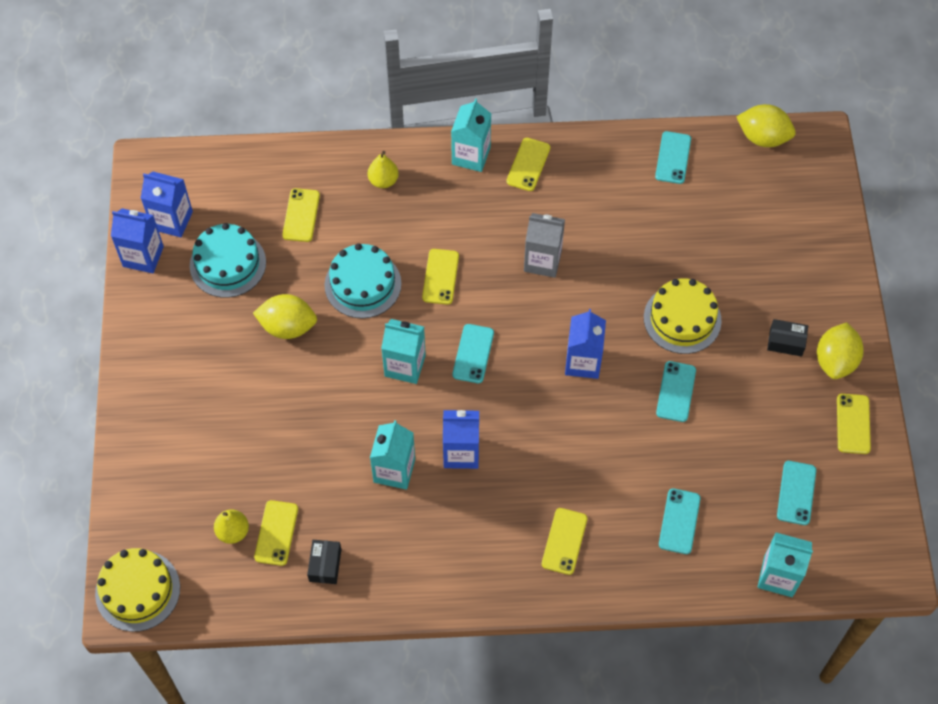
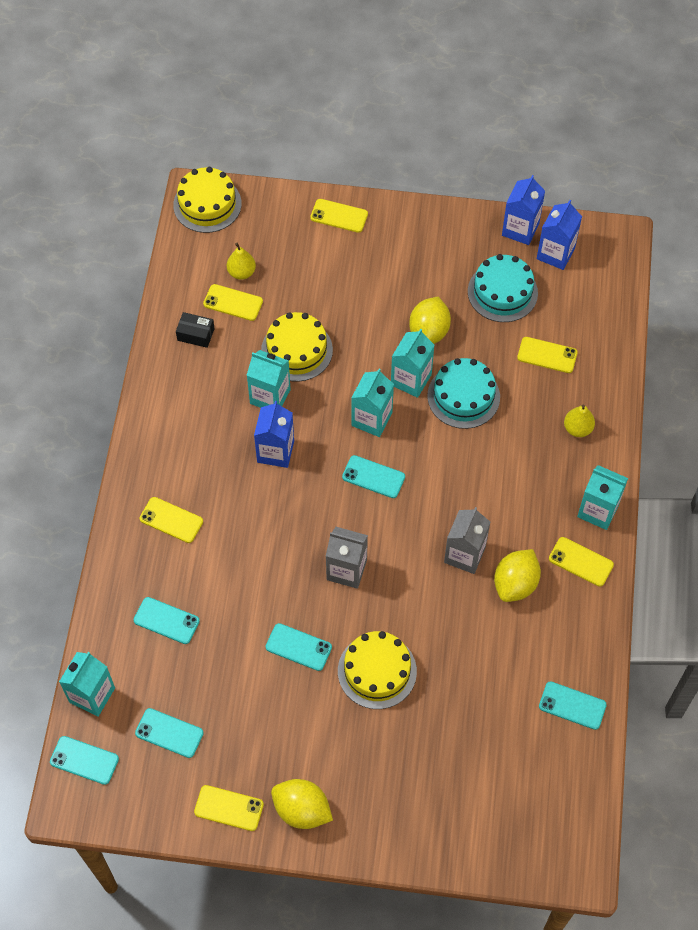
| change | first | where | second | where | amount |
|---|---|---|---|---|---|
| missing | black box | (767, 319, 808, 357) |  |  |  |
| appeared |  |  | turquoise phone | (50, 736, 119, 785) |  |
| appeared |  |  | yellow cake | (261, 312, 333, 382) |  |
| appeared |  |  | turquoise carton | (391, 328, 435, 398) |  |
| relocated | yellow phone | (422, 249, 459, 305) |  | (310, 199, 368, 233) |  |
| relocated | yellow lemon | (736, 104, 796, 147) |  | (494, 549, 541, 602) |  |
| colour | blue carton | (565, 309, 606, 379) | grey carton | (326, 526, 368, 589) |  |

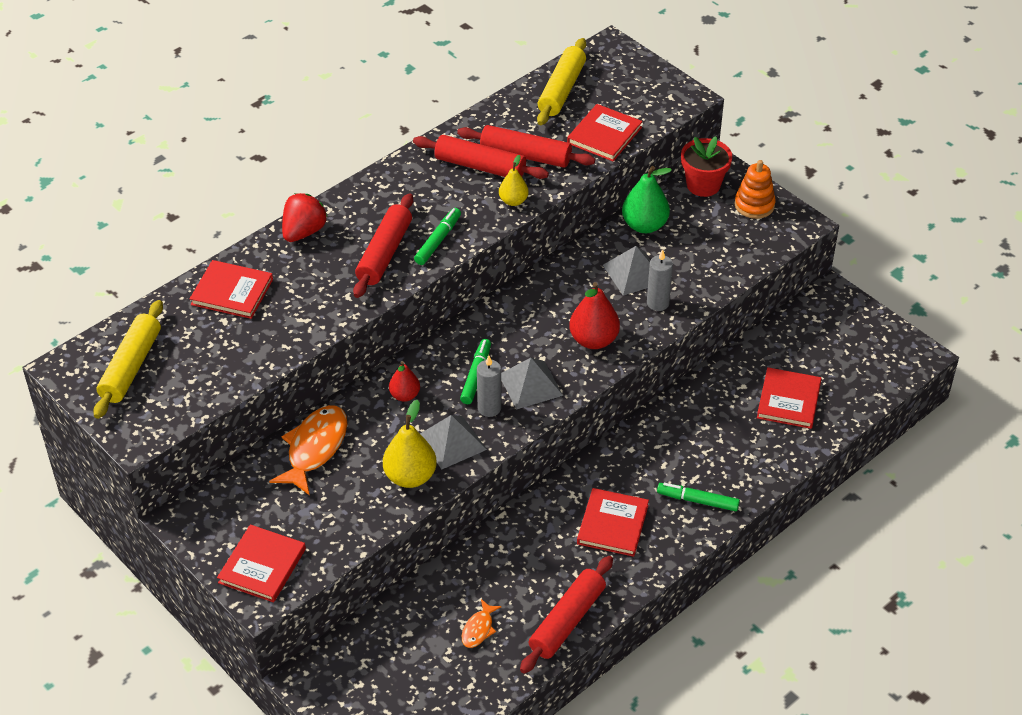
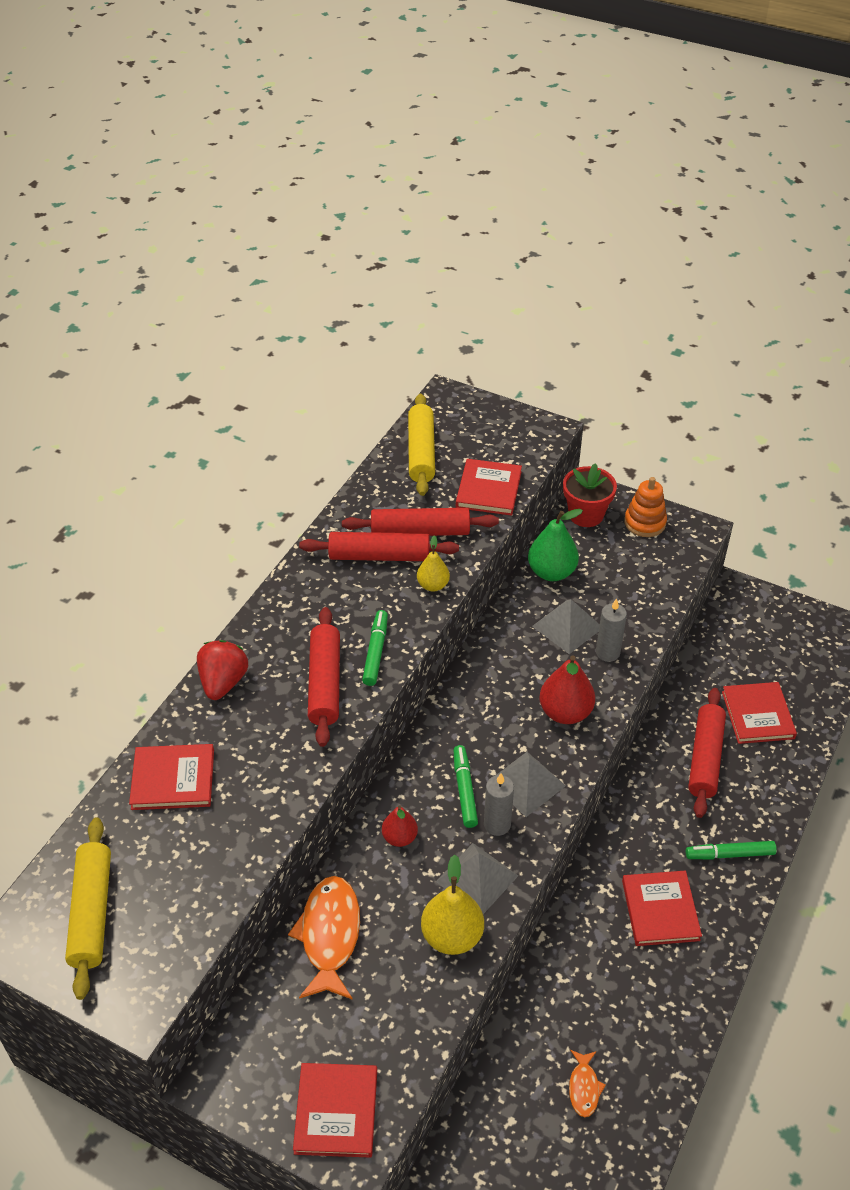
| change | first | where | second | where | amount |
|---|---|---|---|---|---|
| relocated | red rolling pin | (520, 556, 613, 674) |  | (688, 688, 726, 818) |  |

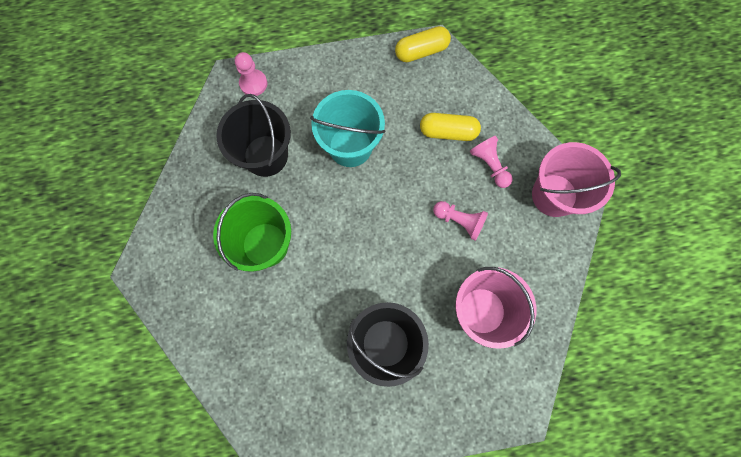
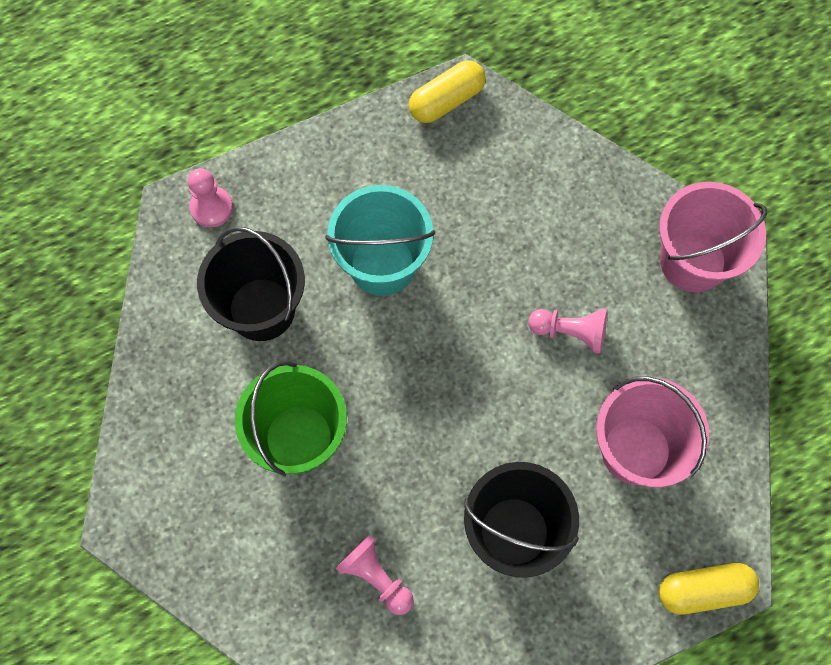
| change | first | where | second | where | amount |
|---|---|---|---|---|---|
| relocated | yellow capsule | (420, 113, 481, 141) |  | (659, 563, 759, 615) |  |
| relocated | pink pawn | (470, 136, 513, 188) |  | (335, 535, 414, 615) |  |

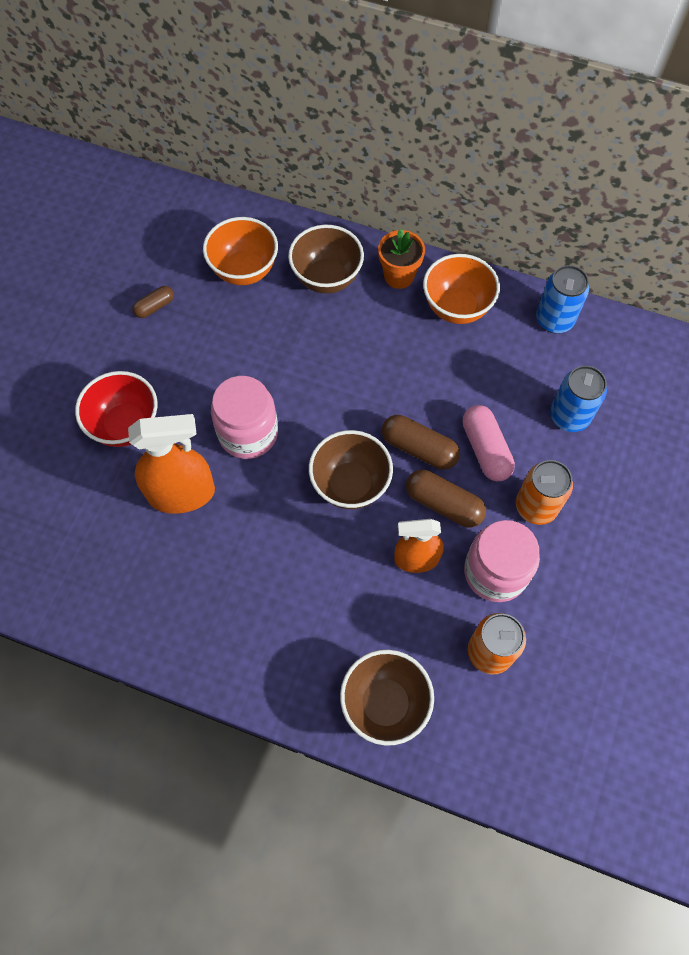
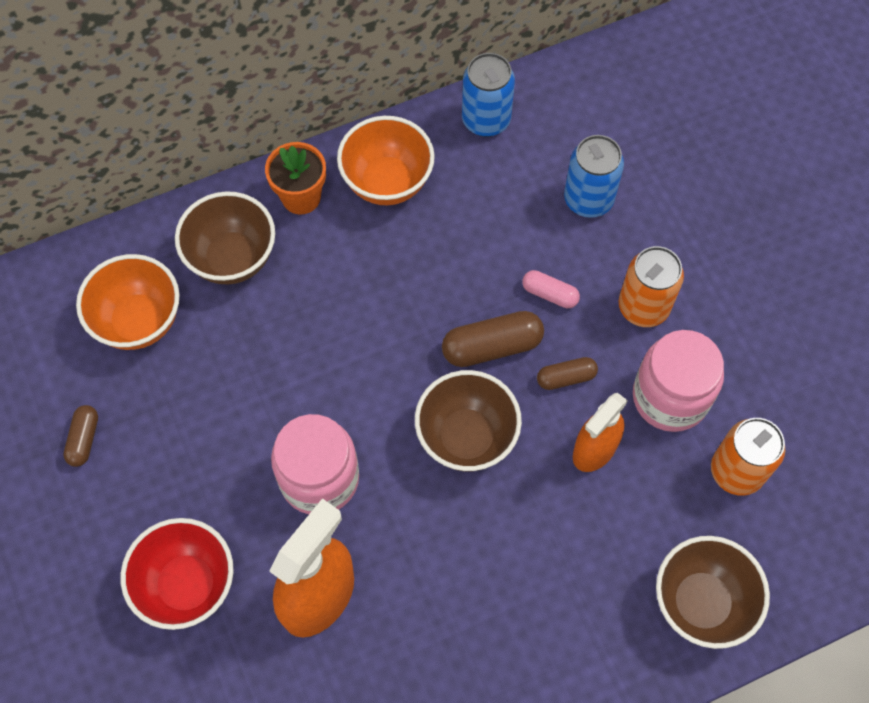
| change | first | where | second | where | amount |
|---|---|---|---|---|---|
| size | brown capsule | (406, 470, 486, 528) |  | (537, 357, 598, 390) | x0.59 |
| size | pink capsule | (463, 405, 515, 481) |  | (522, 270, 580, 308) | x0.59 |

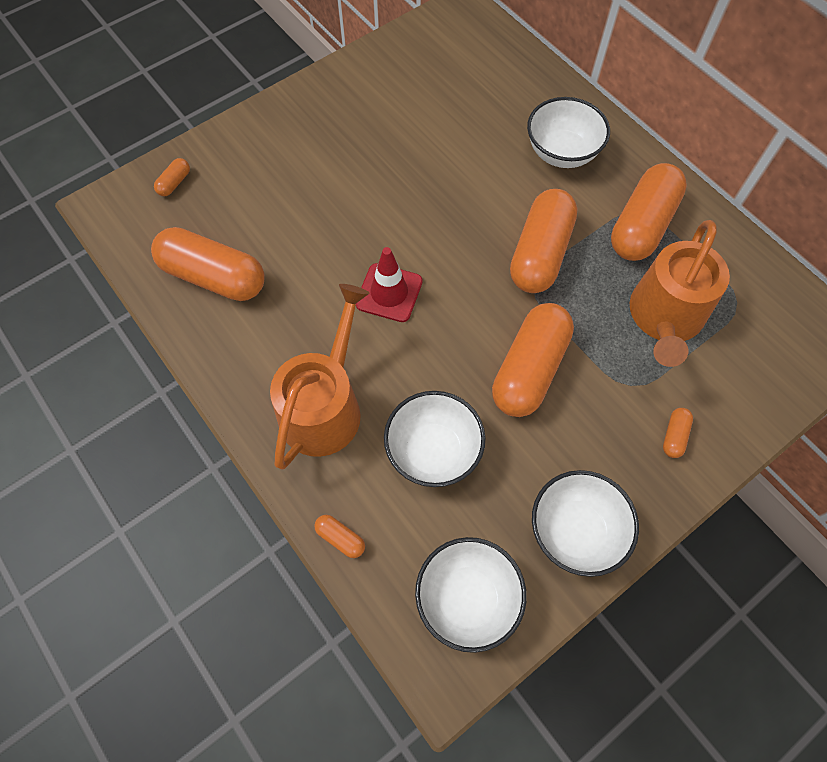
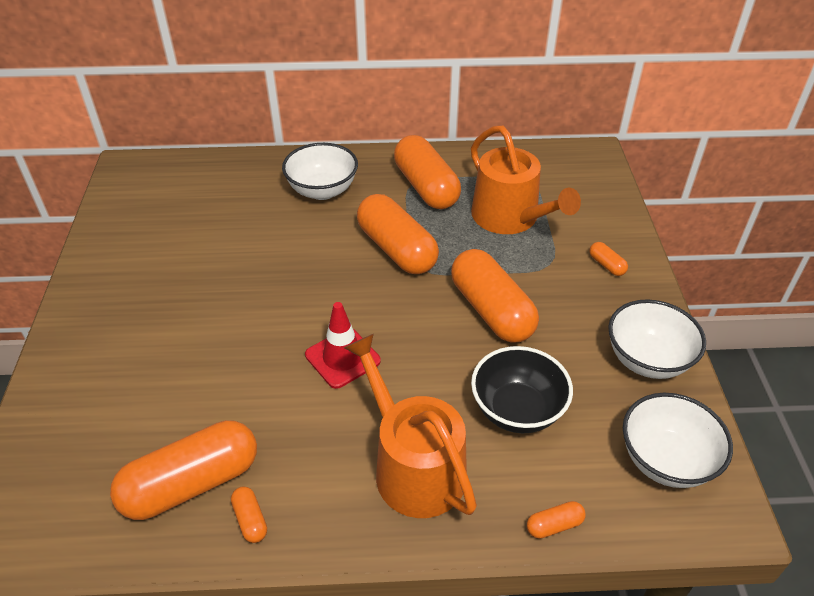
| change | first | where | second | where | amount |
|---|---|---|---|---|---|
| relocated | orange capsule | (154, 158, 190, 196) |  | (231, 486, 267, 543) |  |
| colour | white bowl | (384, 391, 486, 487) | black bowl | (471, 346, 573, 433) |  |

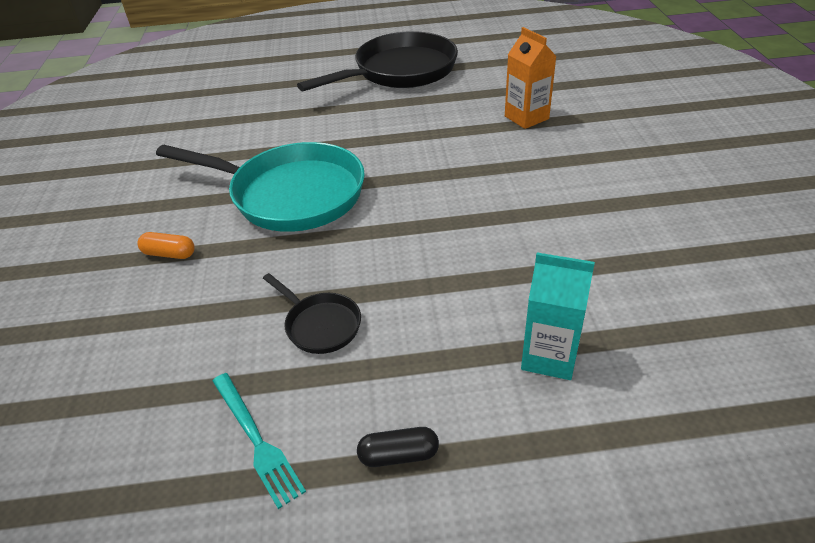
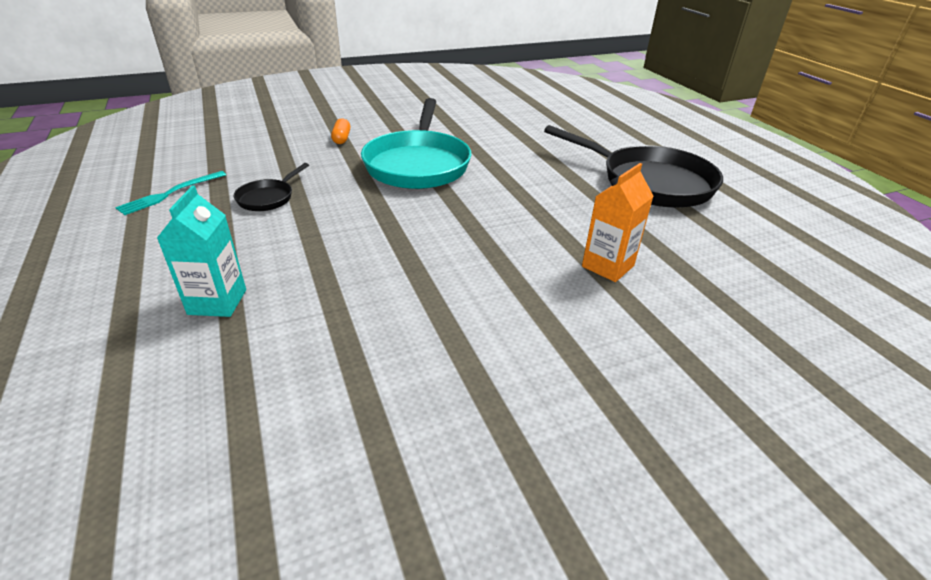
| change | first | where | second | where | amount |
|---|---|---|---|---|---|
| missing | black capsule | (357, 427, 439, 467) |  |  |  |

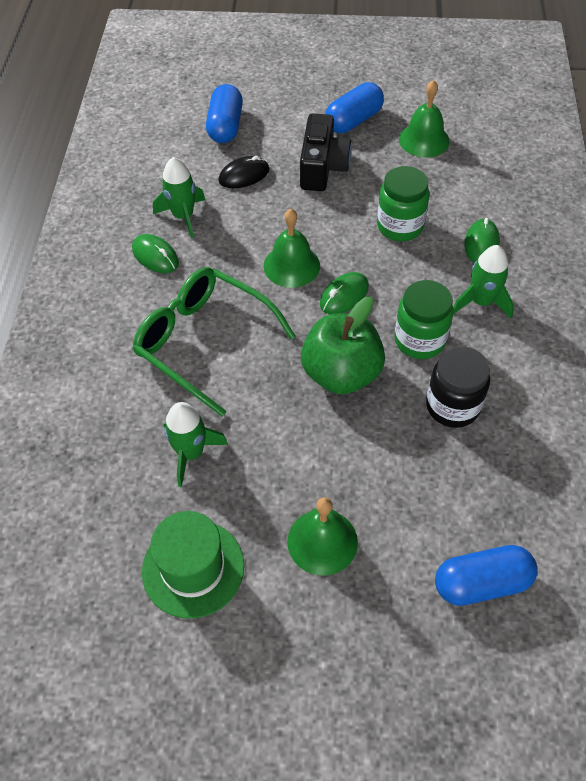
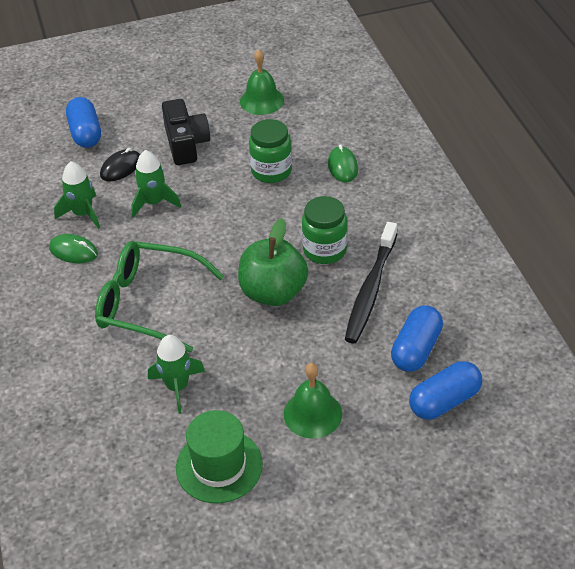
| change | first | where | second | where | amount |
|---|---|---|---|---|---|
| missing | green bell | (264, 209, 320, 288) |  |  |  |
| missing | green mouse | (320, 272, 369, 314) |  |  |  |
| relocated | blue capsule | (325, 82, 384, 133) |  | (391, 305, 443, 372) |  |
| relocated | green rocket | (453, 245, 514, 318) |  | (131, 150, 181, 217) |  |
| exchanged | black jar | (426, 346, 490, 428) | black toothbrush | (345, 222, 397, 343) |  |

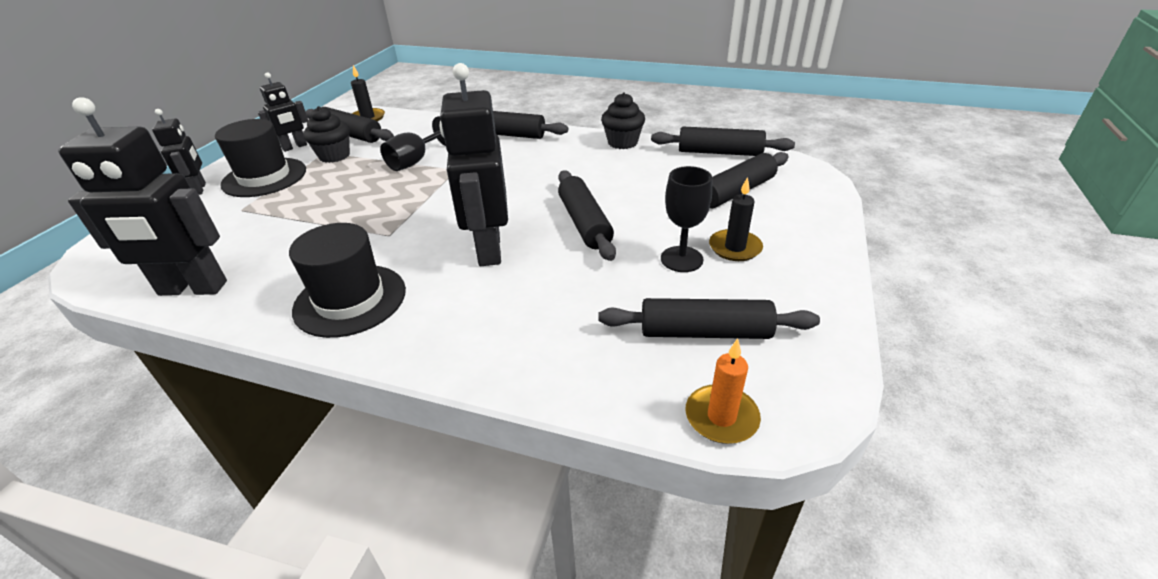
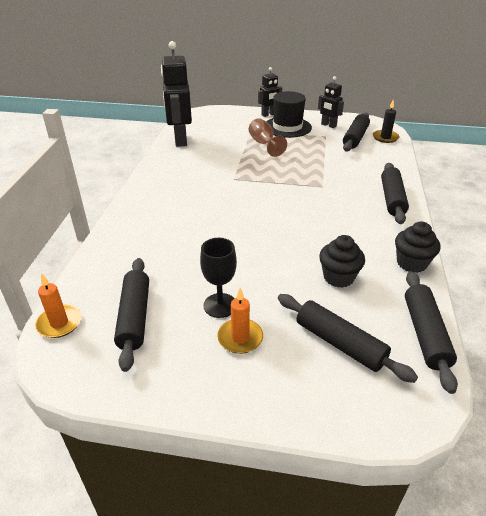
| change | first | where | second | where | amount |
|---|---|---|---|---|---|
| missing | black hat | (289, 223, 406, 338) |  |  |  |
| missing | black goblet | (380, 116, 446, 171) |  |  |  |
| missing | black robot | (439, 63, 508, 266) |  |  |  |
| missing | black rolling pin | (558, 170, 616, 261) |  |  |  |
| appeared |  |  | brown goblet | (249, 118, 287, 157) |  |
| relocated | black cupcake | (303, 106, 350, 163) |  | (319, 235, 365, 288) |  |
| colour | black candle | (709, 177, 763, 261) | orange candle | (217, 288, 263, 354) |  |

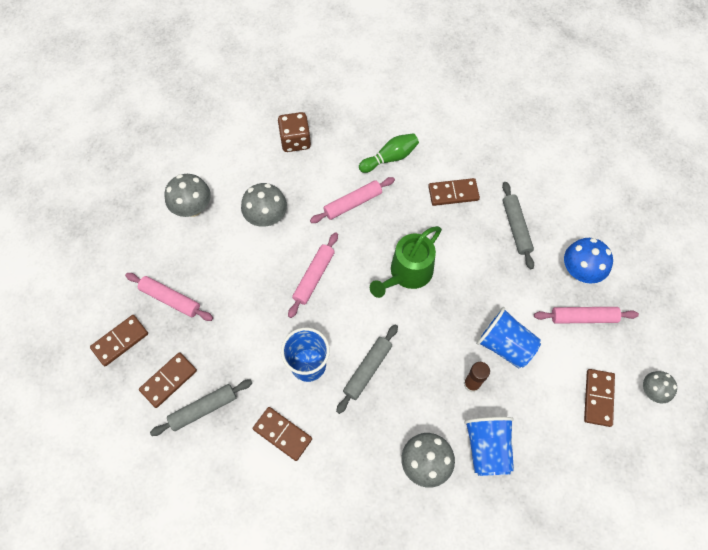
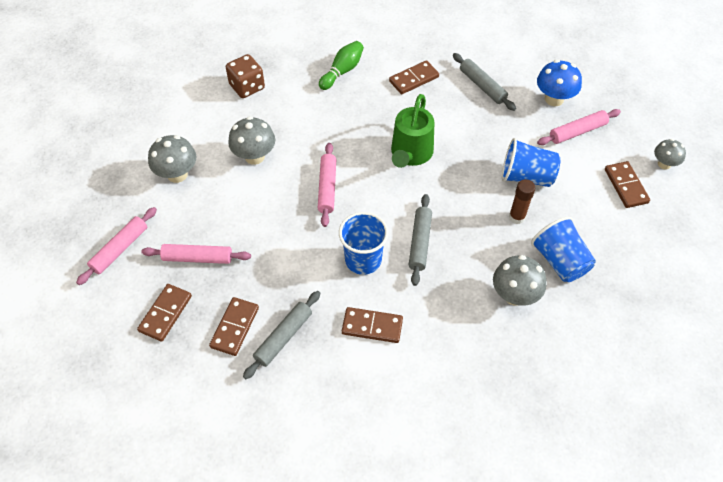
| change | first | where | second | where | amount |
|---|---|---|---|---|---|
| relocated | pink rolling pin | (310, 177, 395, 223) |  | (76, 207, 157, 285) |  |

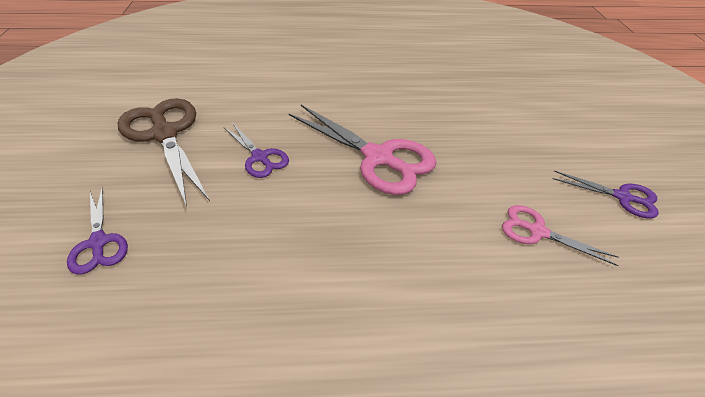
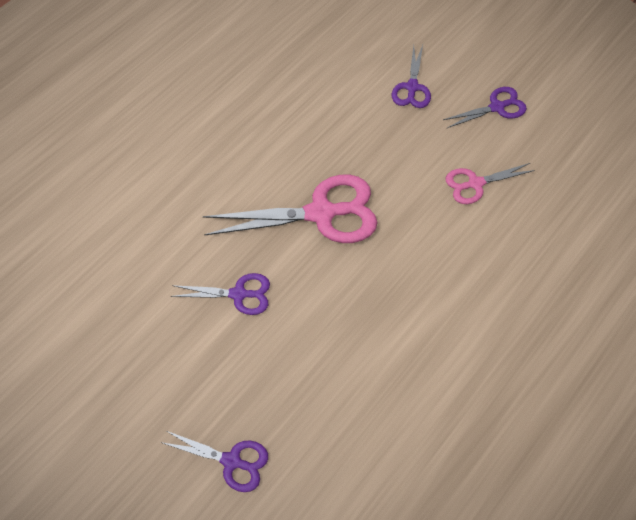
| change | first | where | second | where | amount |
|---|---|---|---|---|---|
| missing | brown scissors | (118, 98, 210, 206) |  |  |  |
| appeared |  |  | purple scissors | (392, 45, 431, 108) |  |

